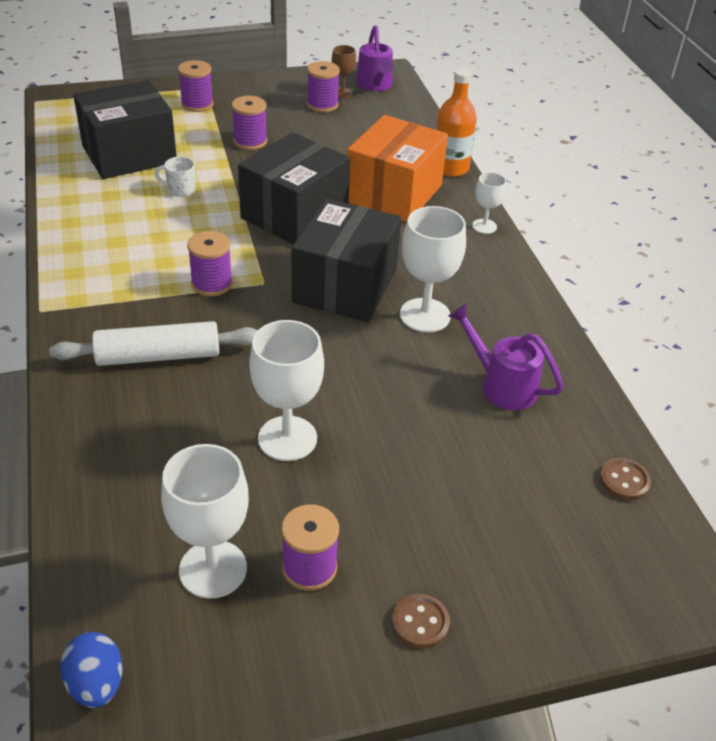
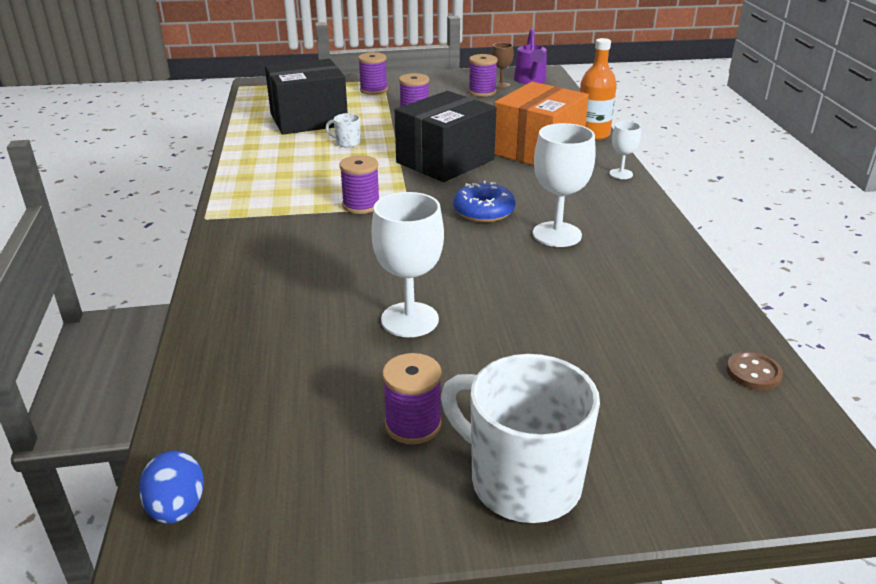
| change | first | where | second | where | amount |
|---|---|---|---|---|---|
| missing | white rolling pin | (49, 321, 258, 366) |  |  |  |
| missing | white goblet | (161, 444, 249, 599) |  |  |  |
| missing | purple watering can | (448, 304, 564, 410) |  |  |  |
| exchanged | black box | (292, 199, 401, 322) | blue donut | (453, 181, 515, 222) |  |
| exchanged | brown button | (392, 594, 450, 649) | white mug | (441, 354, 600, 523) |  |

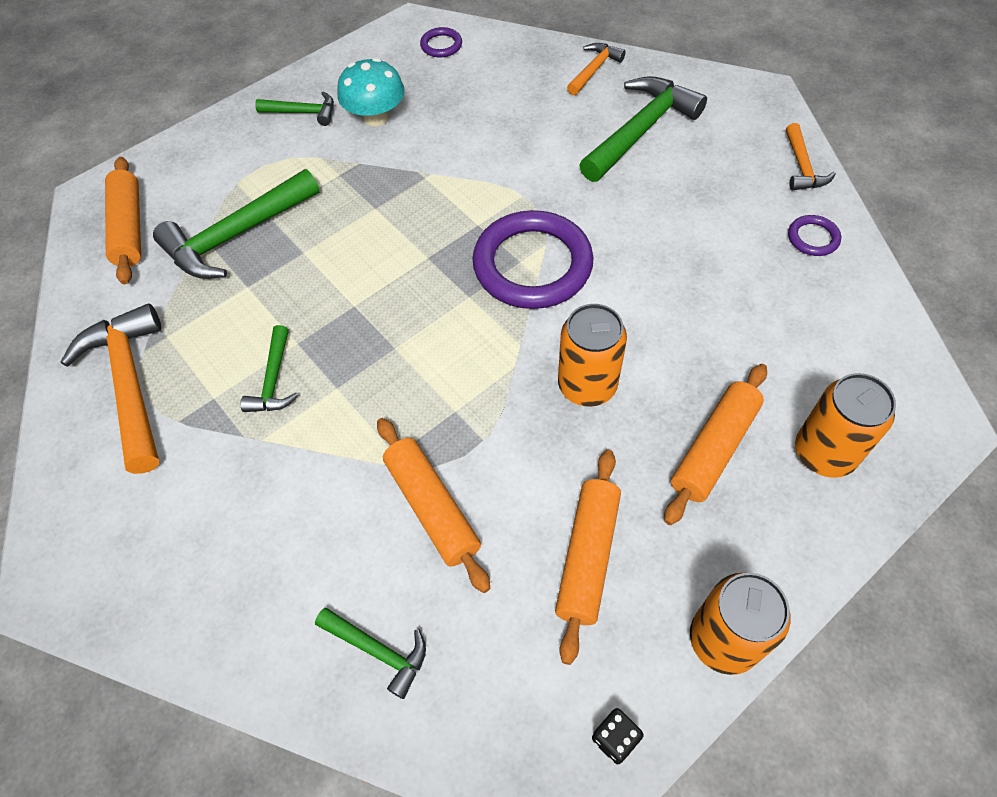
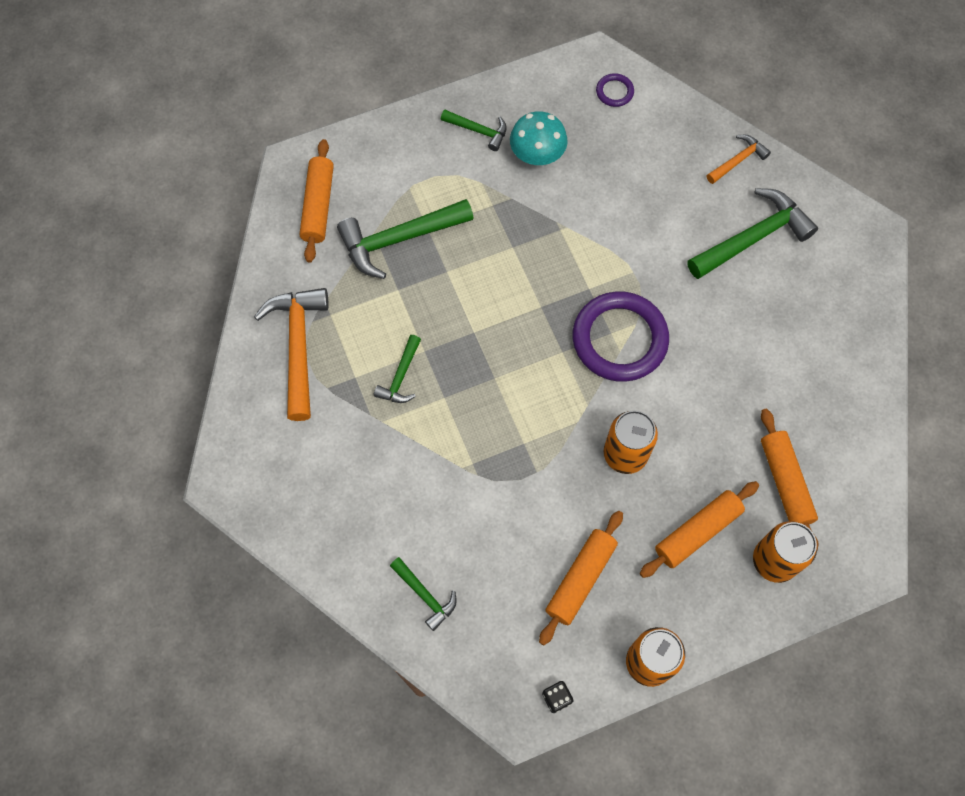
| change | first | where | second | where | amount |
|---|---|---|---|---|---|
| missing | orange hammer | (786, 123, 836, 191) |  |  |  |
| missing | purple ring | (788, 215, 841, 256) |  |  |  |
| relocated | orange rolling pin | (377, 418, 490, 593) |  | (761, 409, 818, 551) |  |

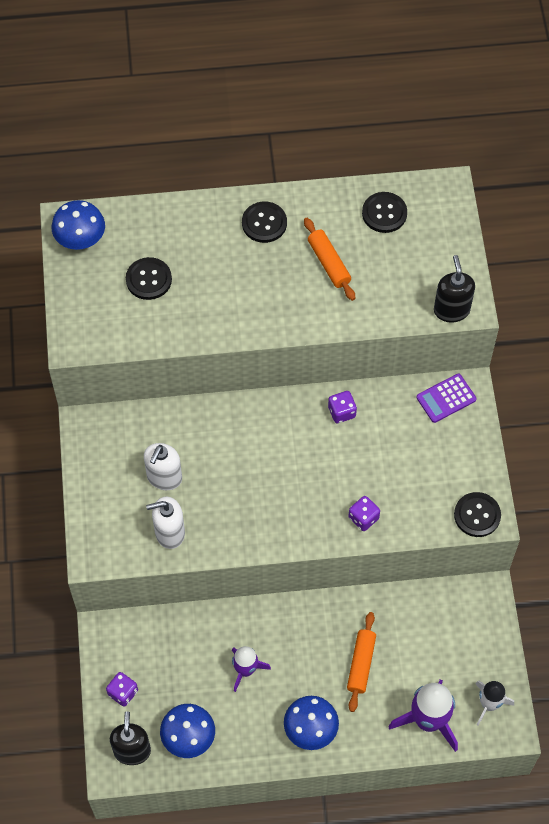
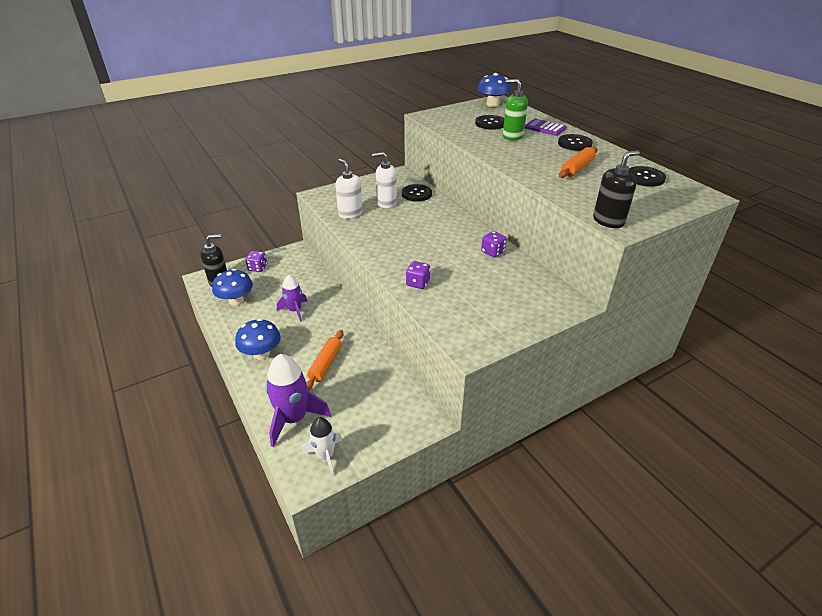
| change | first | where | second | where | amount |
|---|---|---|---|---|---|
| appeared |  |  | green soap dispenser | (503, 79, 528, 141) |  |
| relocated | purple calculator | (416, 374, 477, 423) |  | (525, 119, 566, 136) |  |
| relocated | black button | (454, 492, 501, 537) |  | (402, 184, 432, 202) |  |
| spun | orange rolling pin | (347, 612, 376, 712) |  | (306, 330, 343, 391) | 60 degrees counterclockwise |

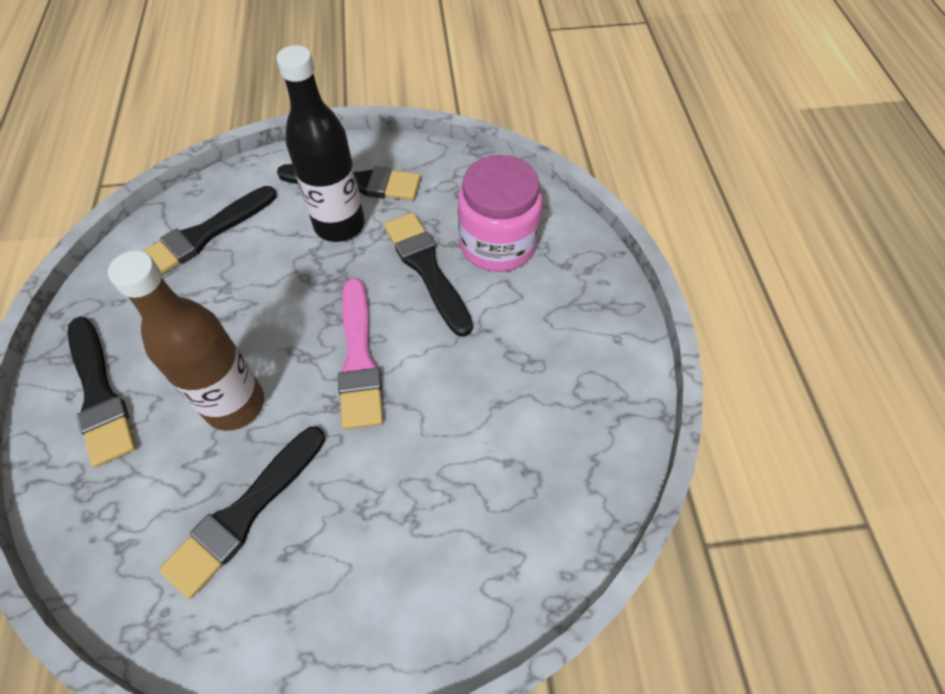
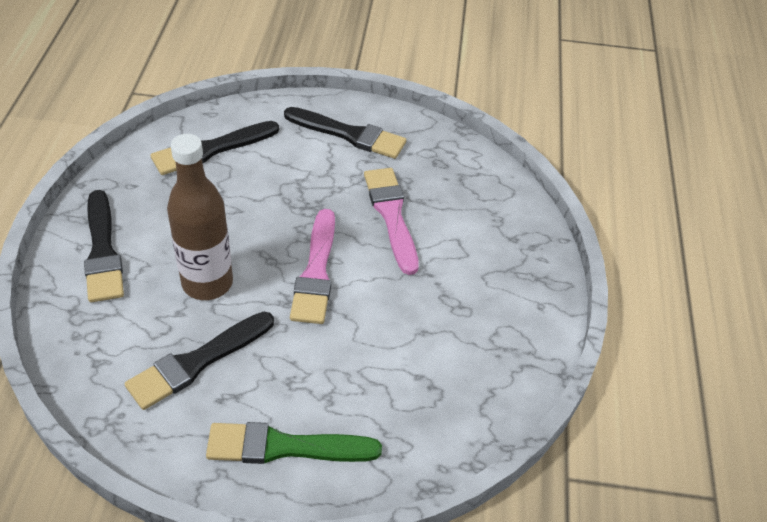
| change | first | where | second | where | amount |
|---|---|---|---|---|---|
| missing | black bottle | (276, 45, 365, 242) |  |  |  |
| missing | pink jar | (458, 155, 543, 272) |  |  |  |
| appeared |  |  | green brush | (206, 422, 382, 464) |  |
| colour | black brush | (384, 212, 473, 337) | pink brush | (364, 168, 419, 275) |  |

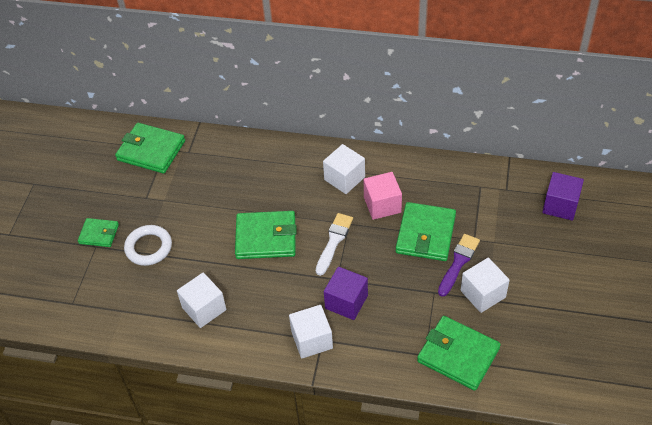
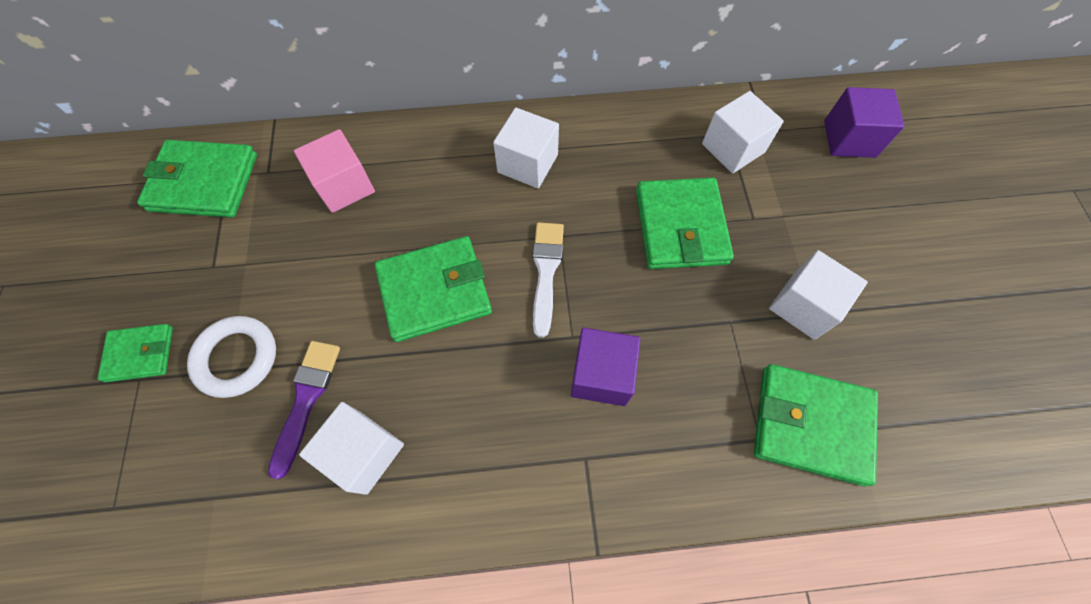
| change | first | where | second | where | amount |
|---|---|---|---|---|---|
| relocated | white cube | (289, 305, 333, 358) |  | (702, 91, 784, 173) |  |
| relocated | pink cube | (364, 172, 402, 220) |  | (294, 129, 375, 213) |  |
| relocated | purple brush | (438, 234, 480, 297) |  | (268, 341, 340, 479) |  |

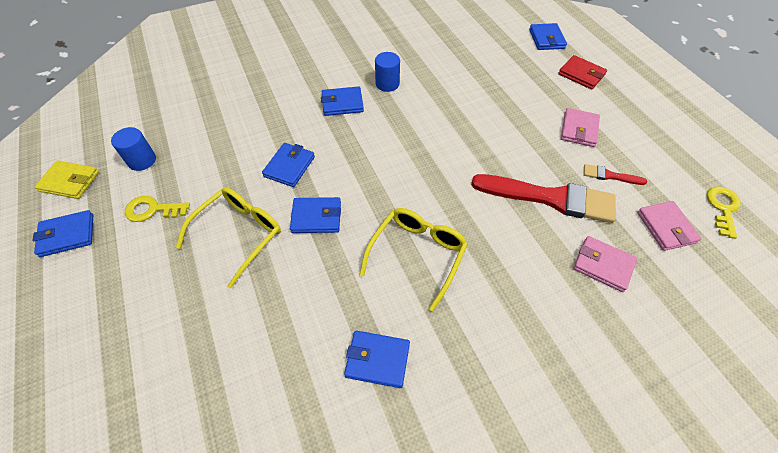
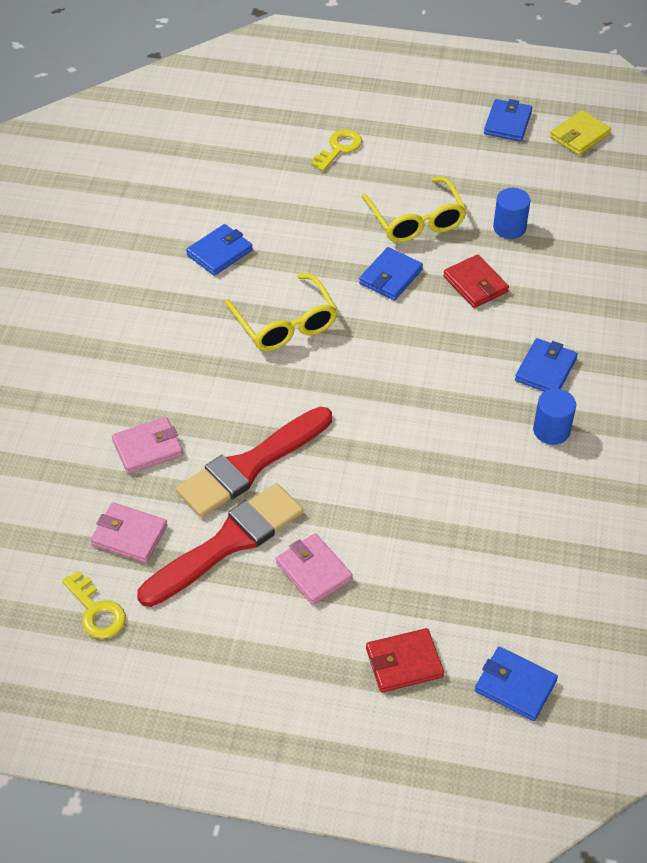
| change | first | where | second | where | amount |
|---|---|---|---|---|---|
| relocated | blue cylinder | (111, 127, 156, 171) |  | (493, 188, 530, 239) |  |
| relocated | yellow key | (125, 196, 190, 222) |  | (311, 130, 362, 171) |  |
| colour | blue wallet | (262, 143, 315, 187) | red wallet | (443, 255, 509, 308) |  |
| size | red brush | (584, 164, 647, 185) |  | (137, 483, 303, 607) | x2.24 |

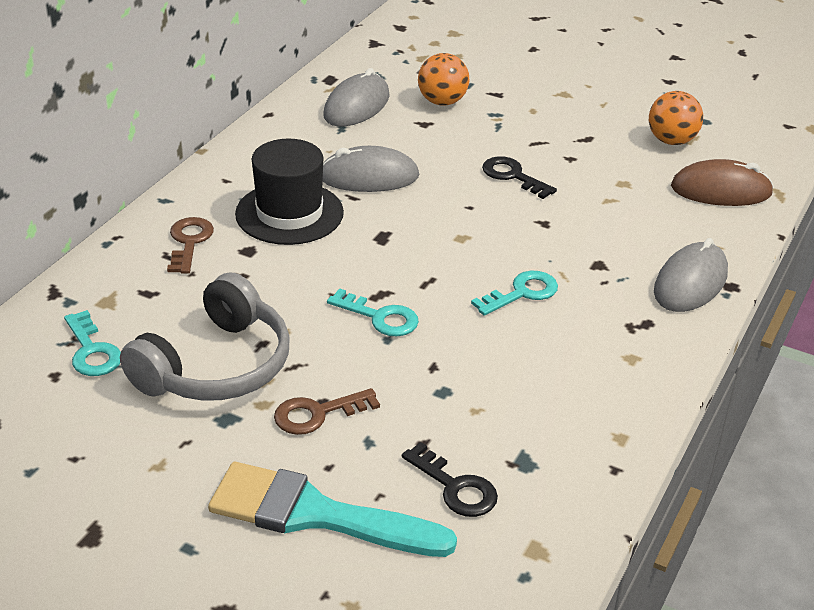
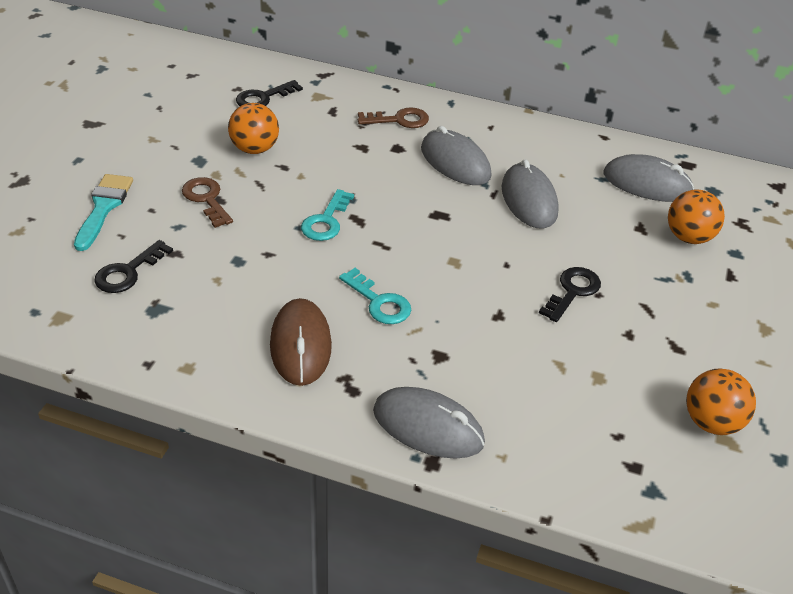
| change | first | where | second | where | amount |
|---|---|---|---|---|---|
| relocated | brown mouse | (671, 159, 774, 206) |  | (270, 298, 332, 386) |  |
| exchanged | grey headphones | (120, 273, 290, 401) | orange ball | (228, 103, 279, 154) |  |
| exchanged | black hat | (235, 139, 344, 245) | grey mouse | (421, 126, 491, 185) |  |
| colour | turquoise key | (64, 310, 121, 376) | black key | (236, 80, 303, 106) |  |
| size | turquoise brush | (208, 462, 457, 557) |  | (74, 174, 133, 251) | x0.66 |

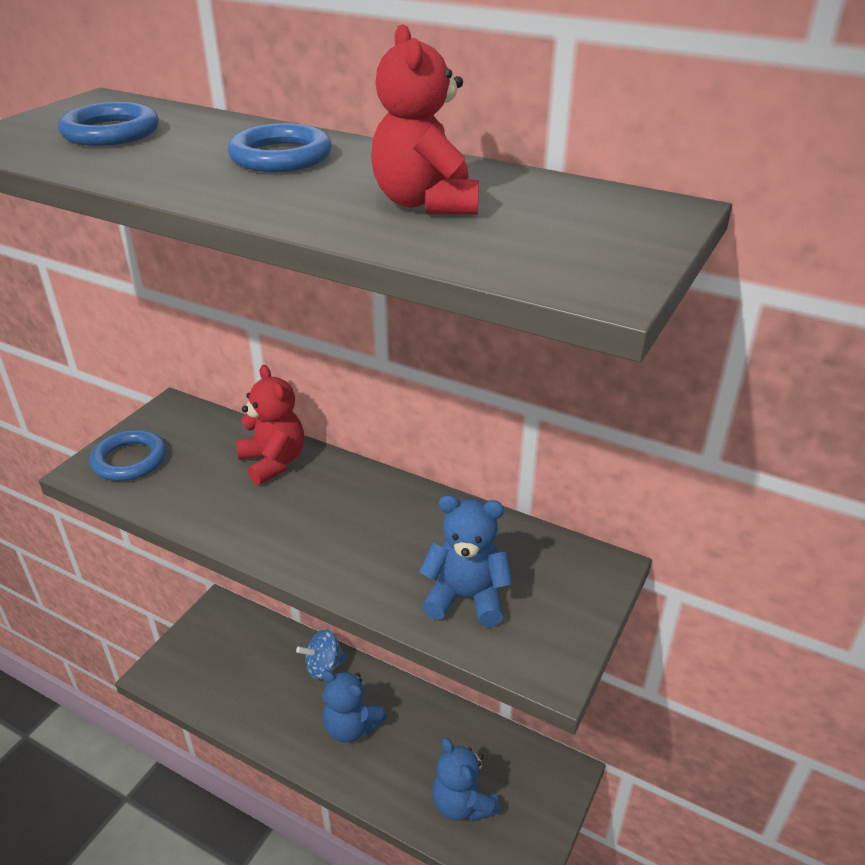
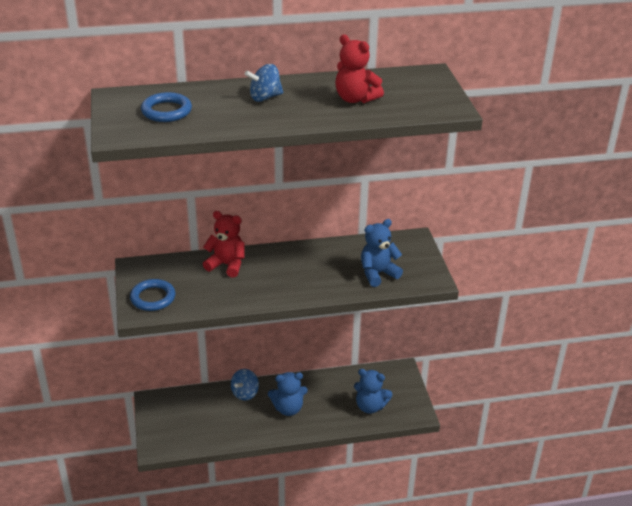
| change | first | where | second | where | amount |
|---|---|---|---|---|---|
| exchanged | blue ring | (228, 123, 332, 172) | blue spinning top | (245, 64, 283, 102) |  |

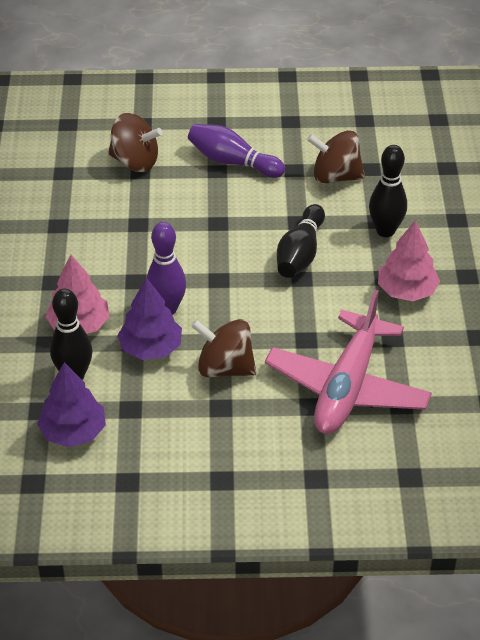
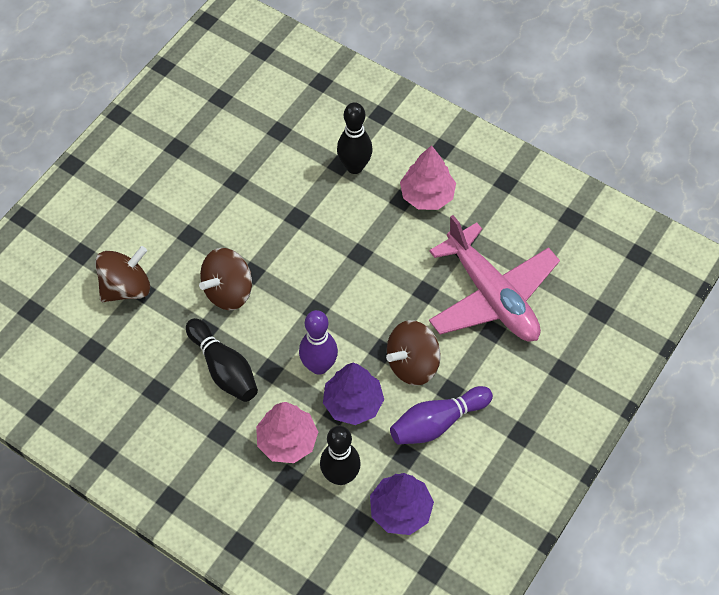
| change | first | where | second | where | amount |
|---|---|---|---|---|---|
| relocated | purple bowling pin | (188, 124, 285, 178) |  | (390, 386, 493, 445) |  |
| relocated | black bowling pin | (277, 204, 325, 278) |  | (186, 318, 258, 402) |  |
| relocated | brown spinning top | (307, 130, 365, 184) |  | (199, 248, 252, 310) |  |

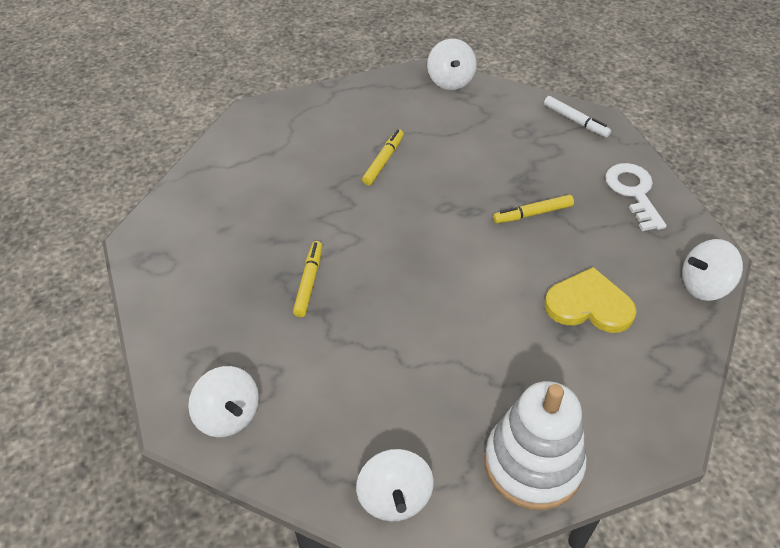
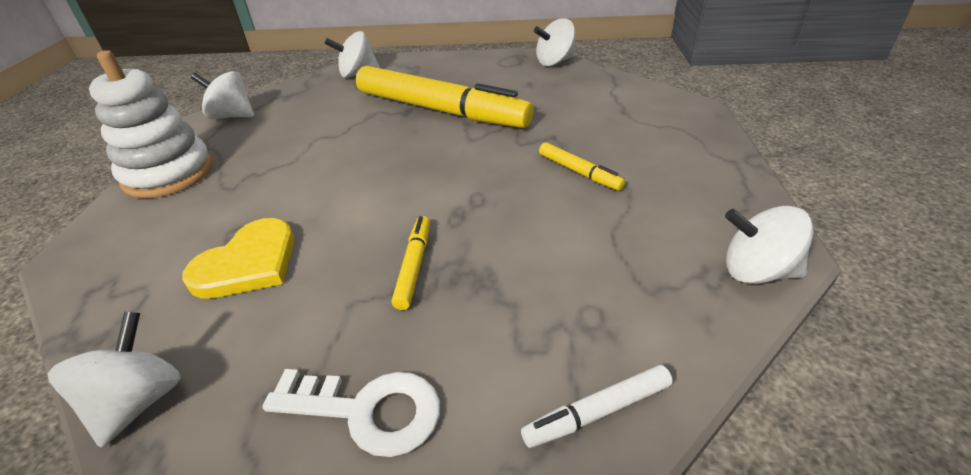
| change | first | where | second | where | amount |
|---|---|---|---|---|---|
| appeared |  |  | white spinning top | (534, 18, 575, 66) |  |
| size | yellow marker | (293, 241, 322, 317) |  | (356, 66, 534, 128) | x2.43 |

